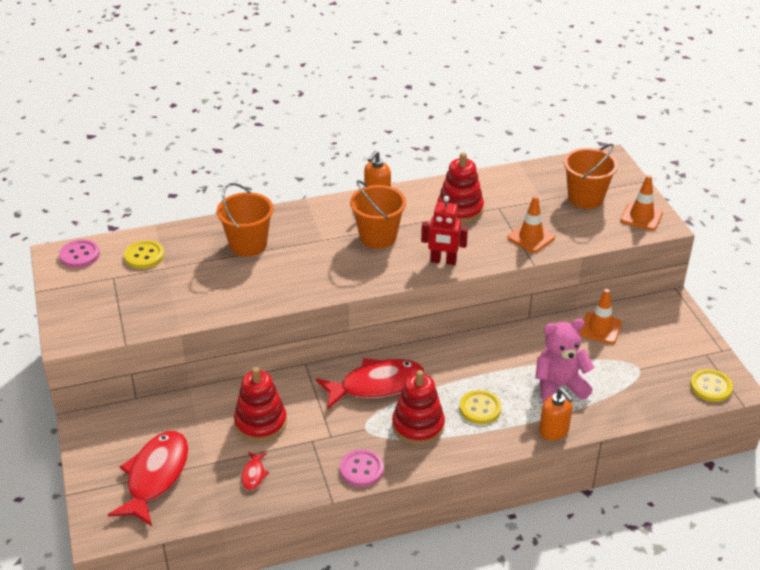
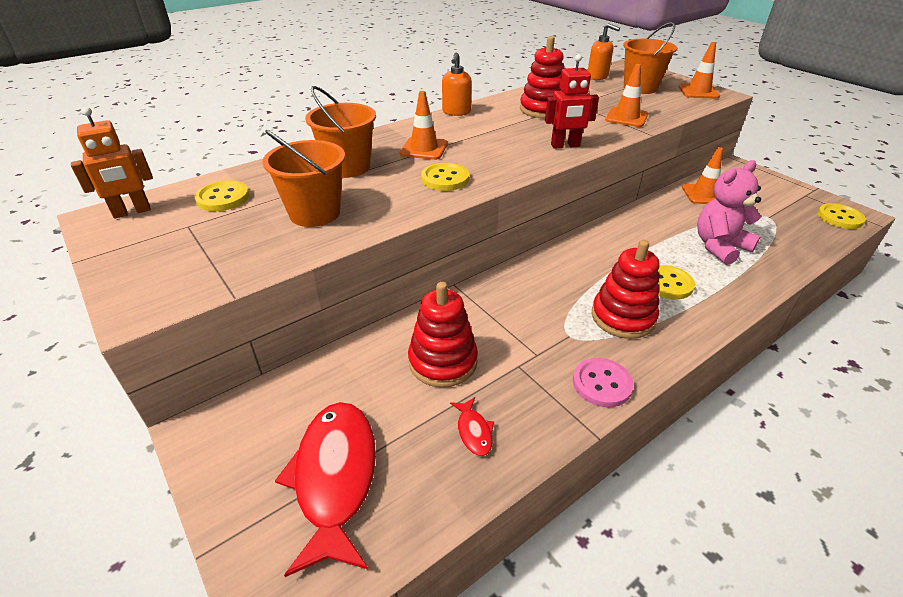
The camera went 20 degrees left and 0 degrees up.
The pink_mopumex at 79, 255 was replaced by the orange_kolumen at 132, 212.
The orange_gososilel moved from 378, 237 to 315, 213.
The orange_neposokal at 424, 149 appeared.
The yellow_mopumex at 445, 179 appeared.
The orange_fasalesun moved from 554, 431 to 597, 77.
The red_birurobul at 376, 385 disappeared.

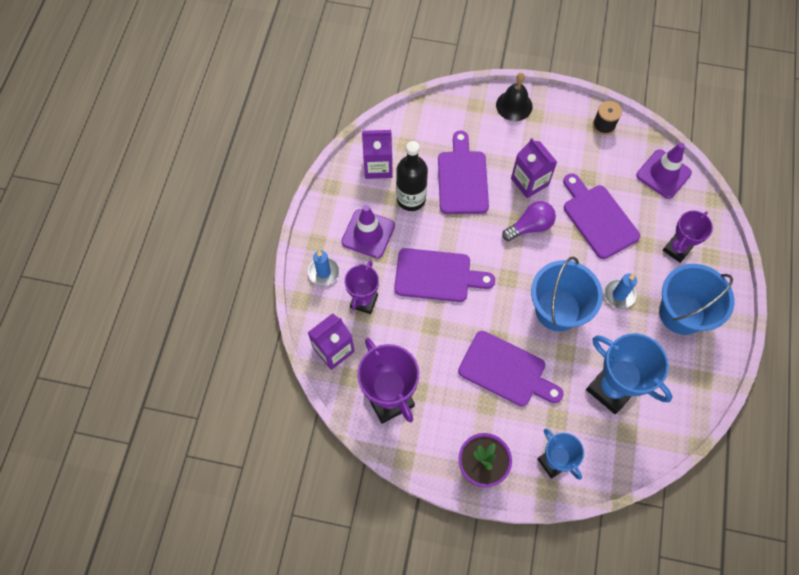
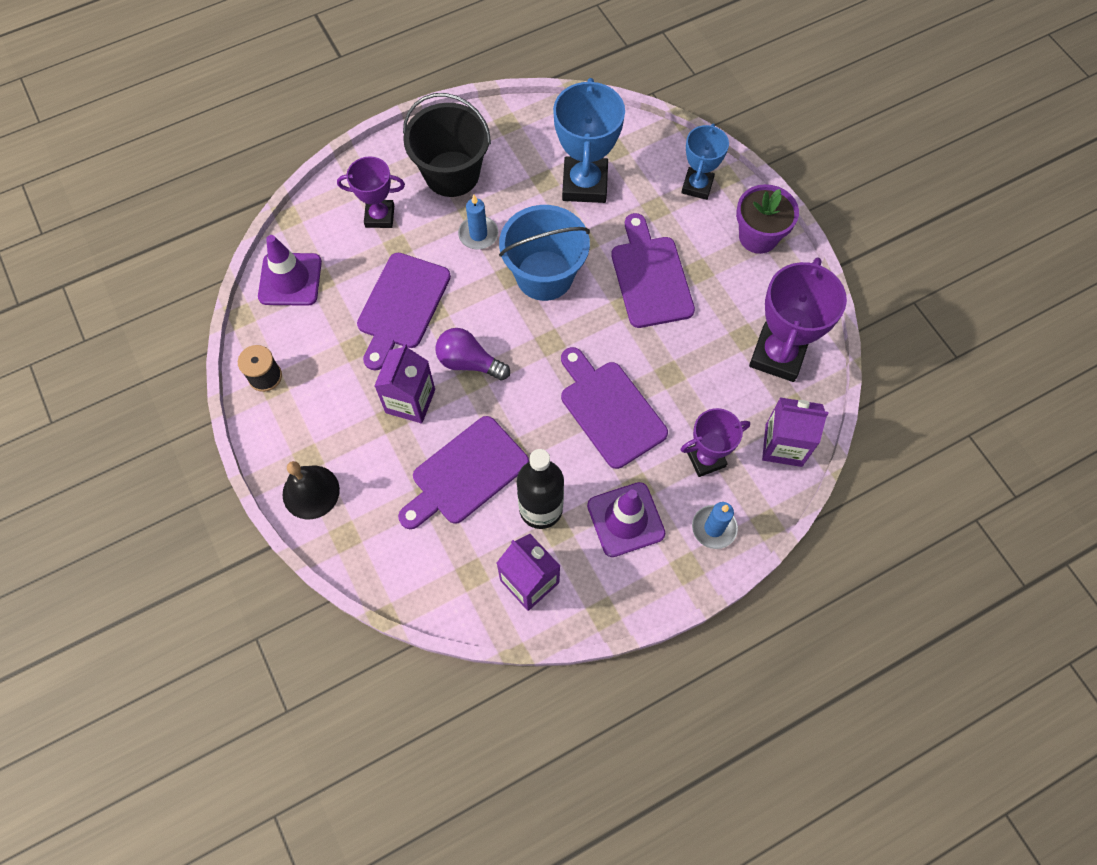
The camera went 130 degrees left and 0 degrees up.
The blue_gososilel at 681, 313 became the black_gososilel at 452, 174.

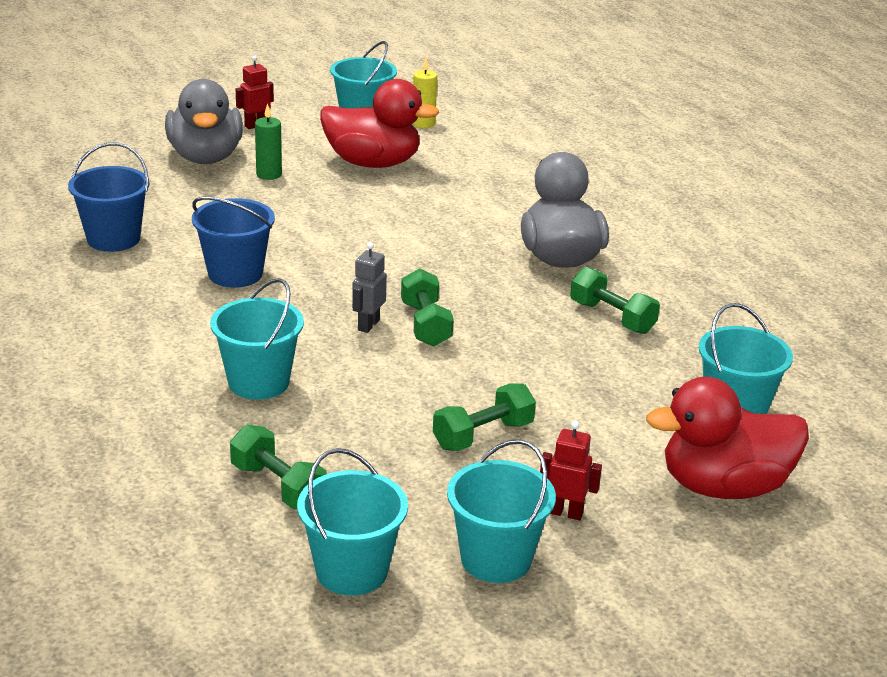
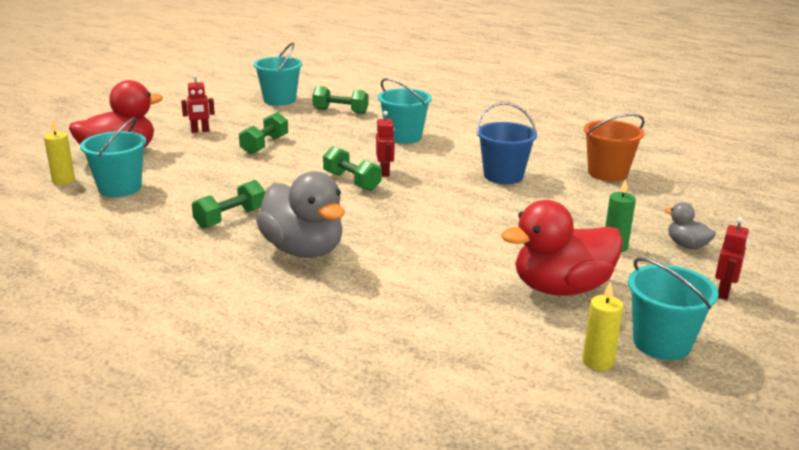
The camera went 150 degrees right and 5 degrees down.
The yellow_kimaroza at 63, 181 appeared.
The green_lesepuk at 612, 317 turned 60 degrees counterclockwise.
The grey_kolumen at 368, 325 became the red_kolumen at 385, 172.
The blue_gososilel at 113, 239 became the orange_gososilel at 607, 173.
The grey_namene at 205, 157 changed to 0.48 times the size.
The turquoise_gososilel at 496, 559 disappeared.

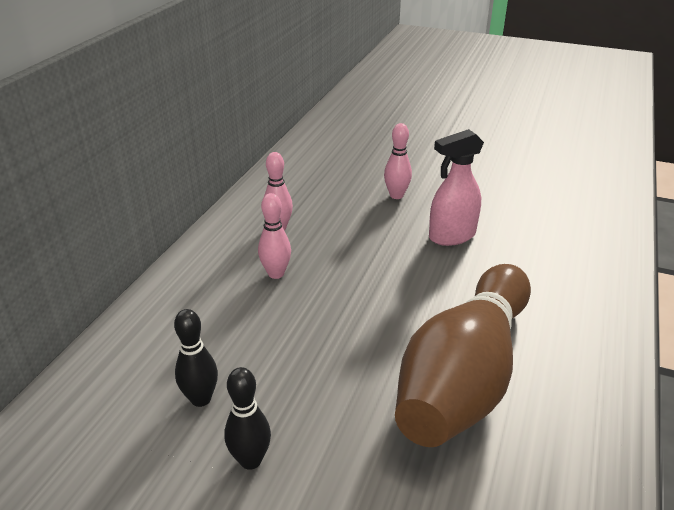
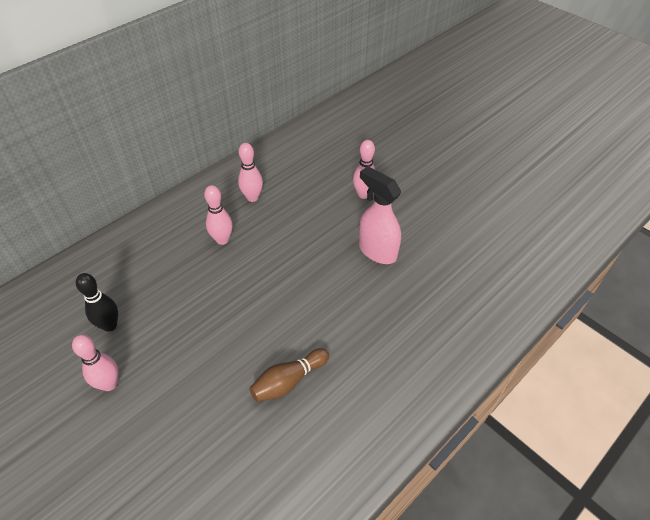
The camera went 25 degrees right and 15 degrees up.
The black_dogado at 250, 460 became the pink_dogado at 109, 384.
The brown_dogado at 464, 376 changed to 0.40 times the size.
The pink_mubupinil at 451, 236 turned 45 degrees clockwise.

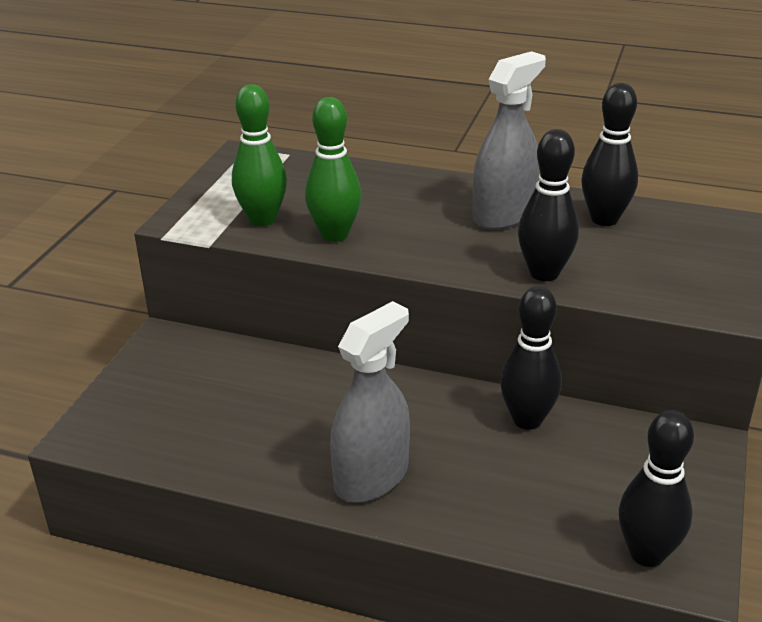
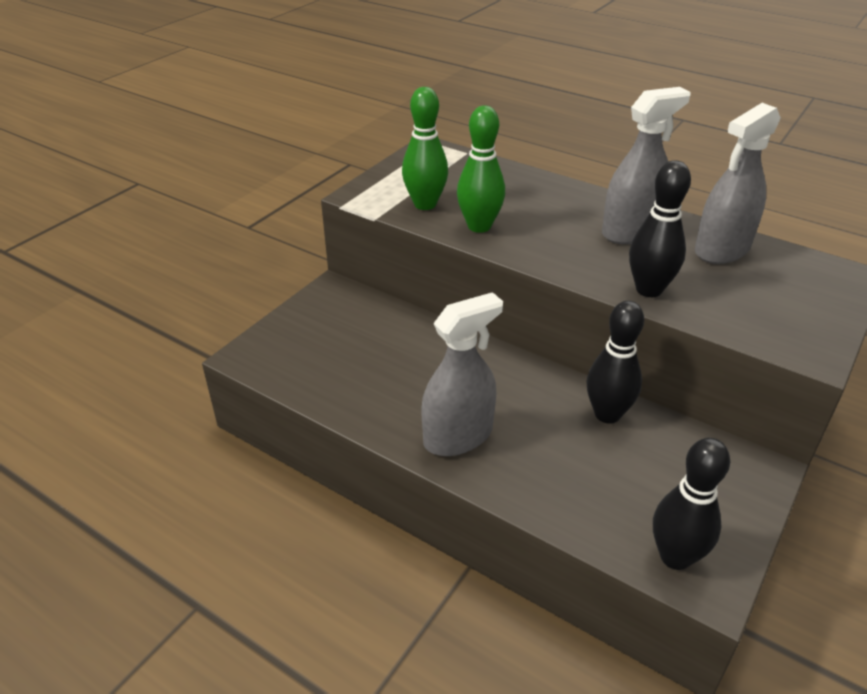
The camera went 15 degrees right and 5 degrees up.
The black_dogado at 604, 219 was replaced by the grey_mubupinil at 722, 250.

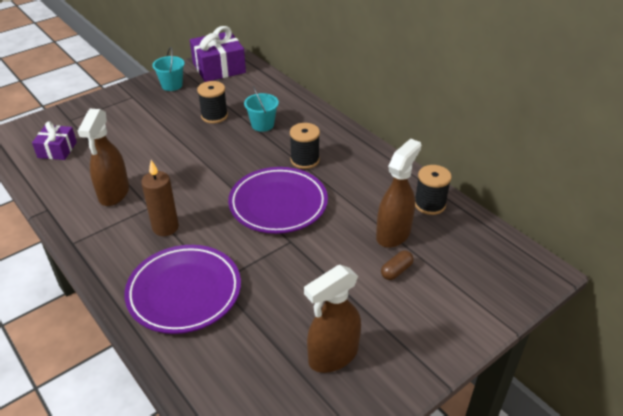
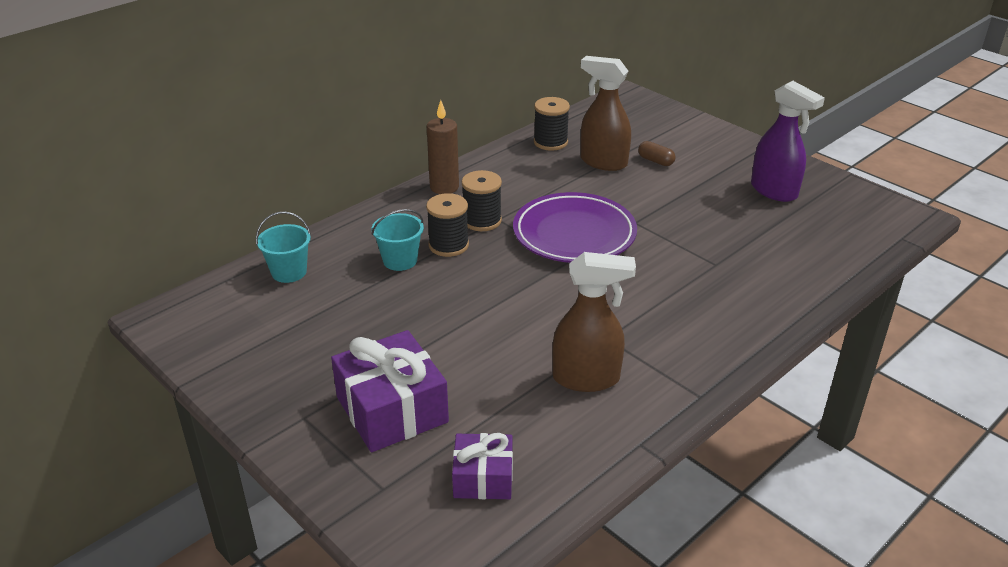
The camera went 95 degrees left and 5 degrees down.
The turquoise_gososilel moved from 172, 85 to 289, 272.
The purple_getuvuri moved from 219, 68 to 392, 409.
The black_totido moved from 214, 116 to 448, 245.
The brown_kimaroza moved from 165, 227 to 444, 187.
The brown_mubupinil at 332, 356 became the purple_mubupinil at 774, 191.
The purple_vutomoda at 184, 292 disappeared.

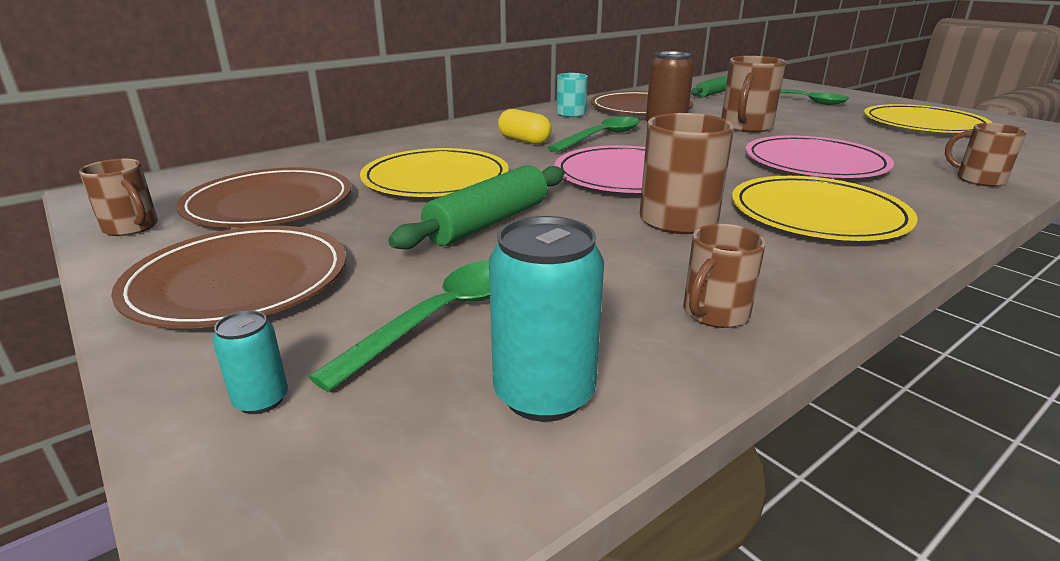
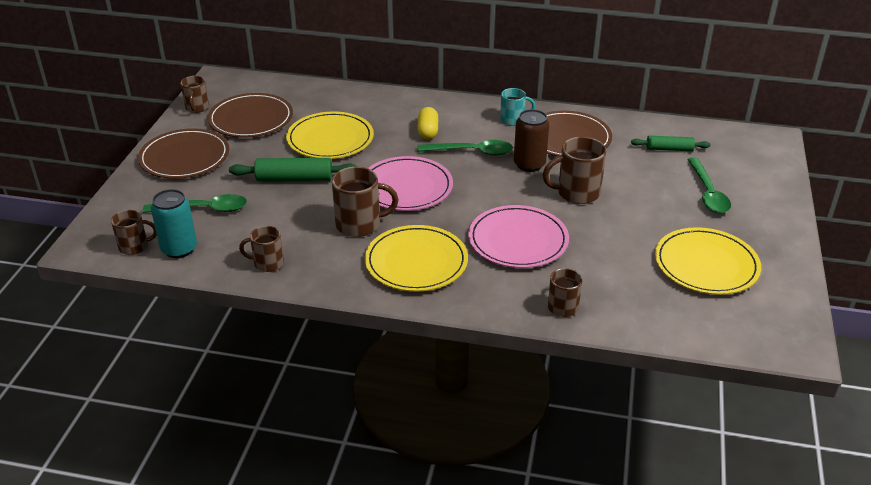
The camera went 50 degrees right and 10 degrees up.
The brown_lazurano at 134, 246 appeared.
The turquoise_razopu at 261, 400 disappeared.

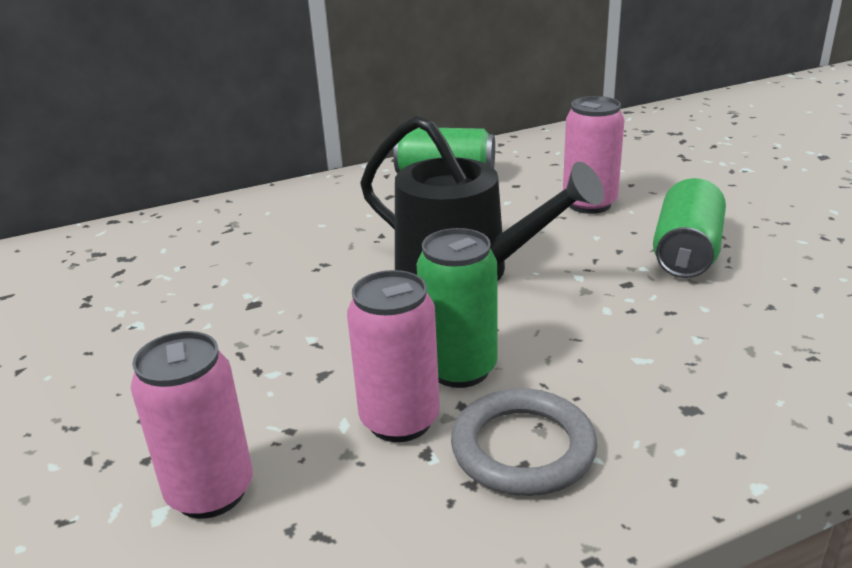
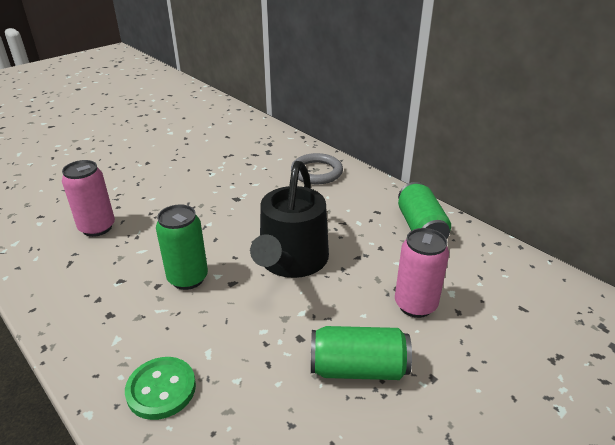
The camera went 70 degrees right and 5 degrees up.
The green_mopumex at 161, 389 appeared.
The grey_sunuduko moved from 523, 448 to 316, 172.
The pink_razopu at 400, 420 disappeared.

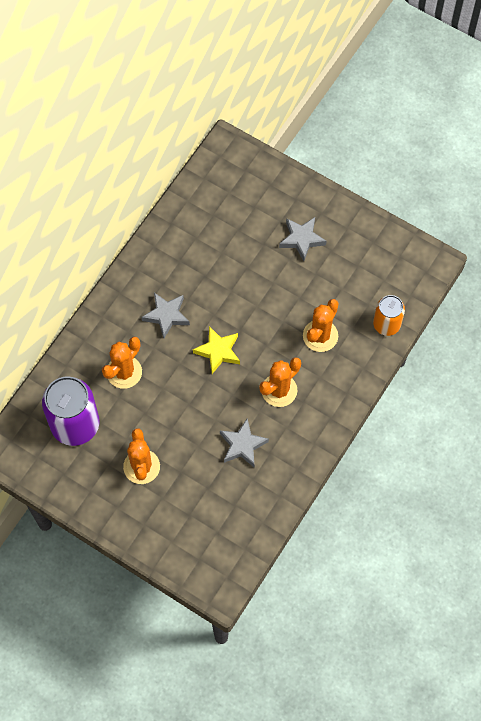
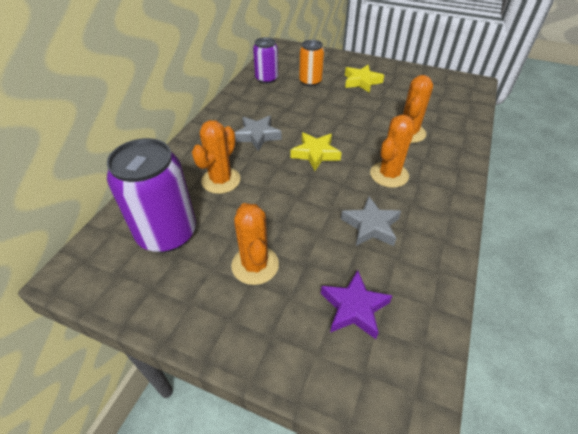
The camera went 10 degrees left and 20 degrees down.
The purple_razopu at 266, 79 appeared.
The orange_razopu moved from 386, 324 to 310, 81.
The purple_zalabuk at 354, 308 appeared.
The grey_zalabuk at 302, 239 became the yellow_zalabuk at 361, 82.

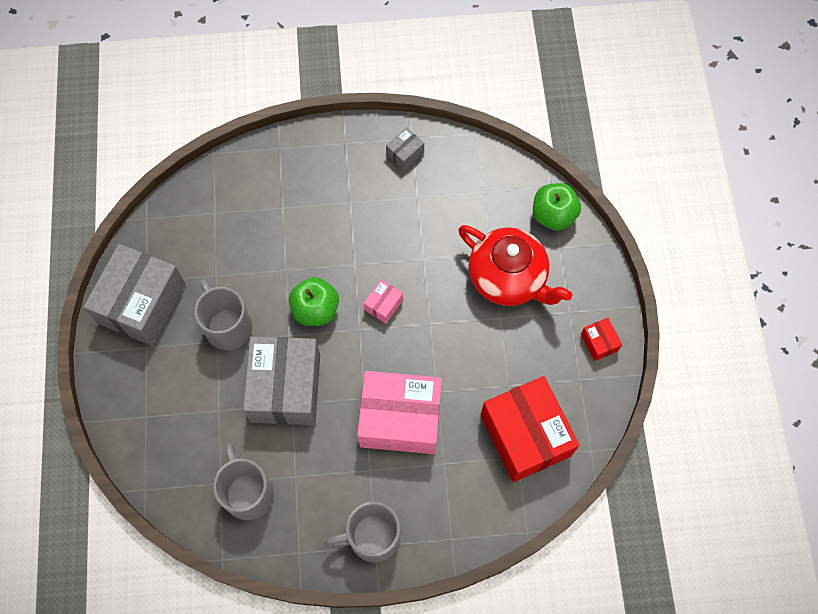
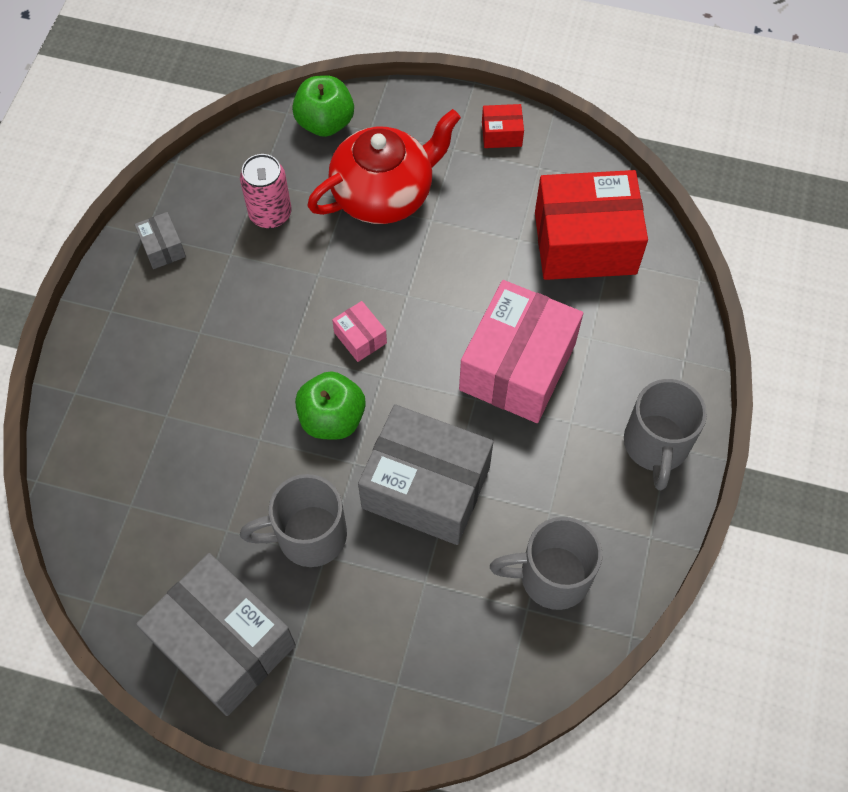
The camera went 70 degrees left and 5 degrees down.
The pink_razopu at 270, 214 appeared.

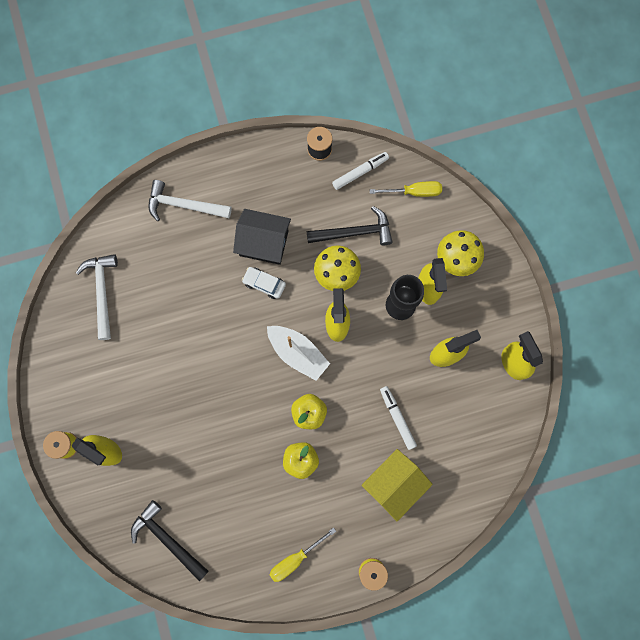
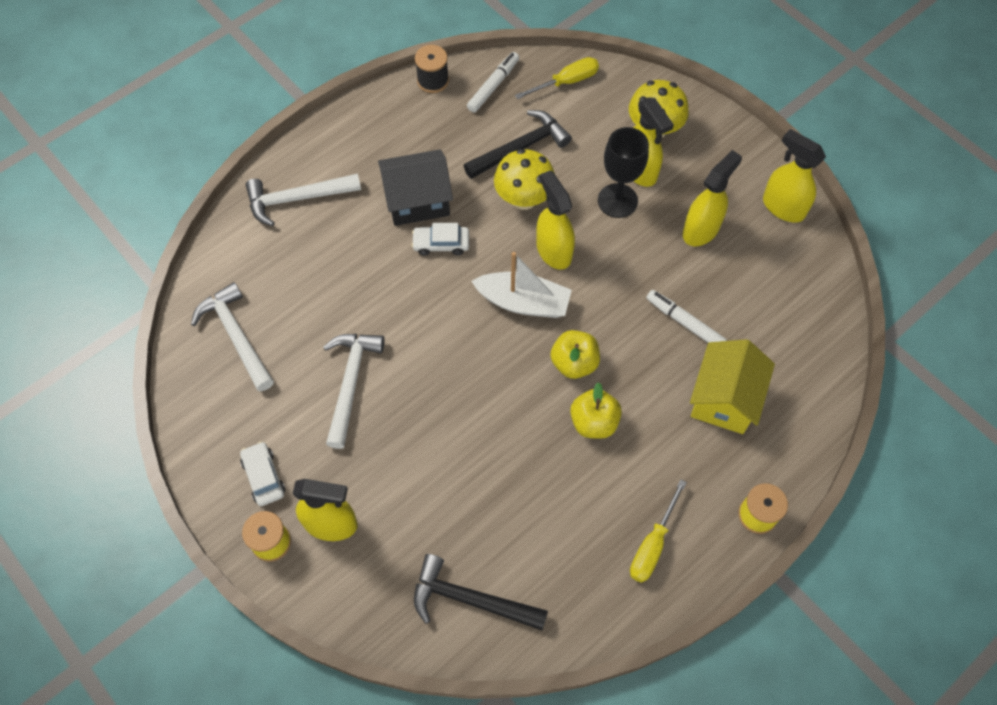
The camera went 25 degrees left and 15 degrees down.
The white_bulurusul at 264, 477 appeared.
The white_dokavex at 350, 383 appeared.

